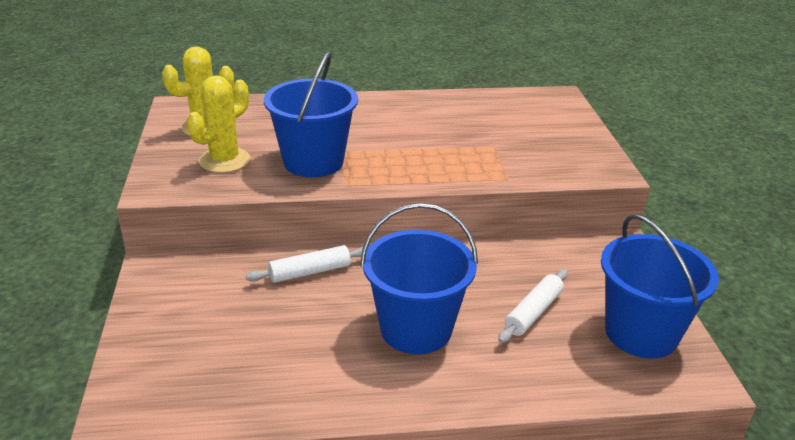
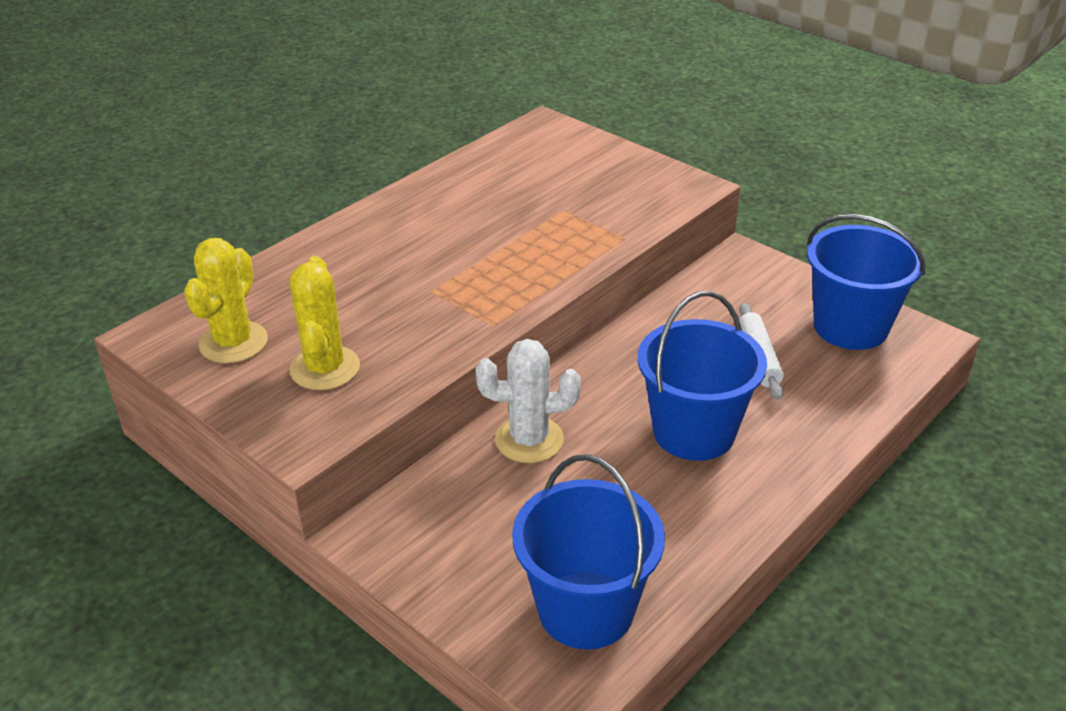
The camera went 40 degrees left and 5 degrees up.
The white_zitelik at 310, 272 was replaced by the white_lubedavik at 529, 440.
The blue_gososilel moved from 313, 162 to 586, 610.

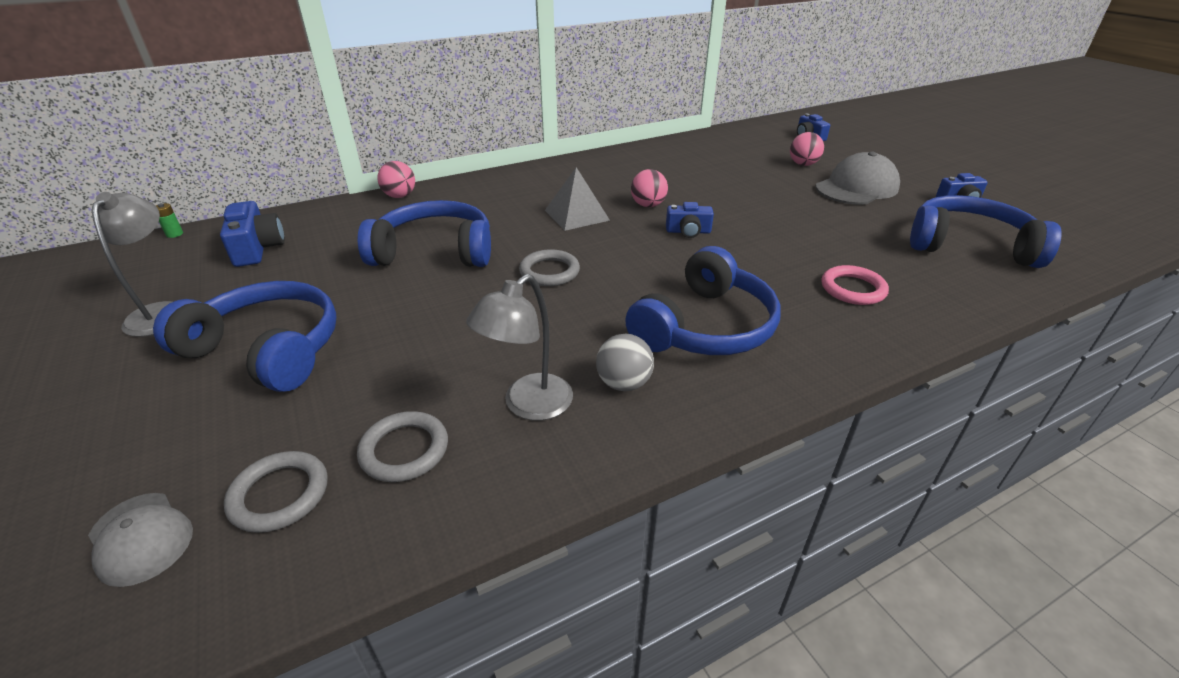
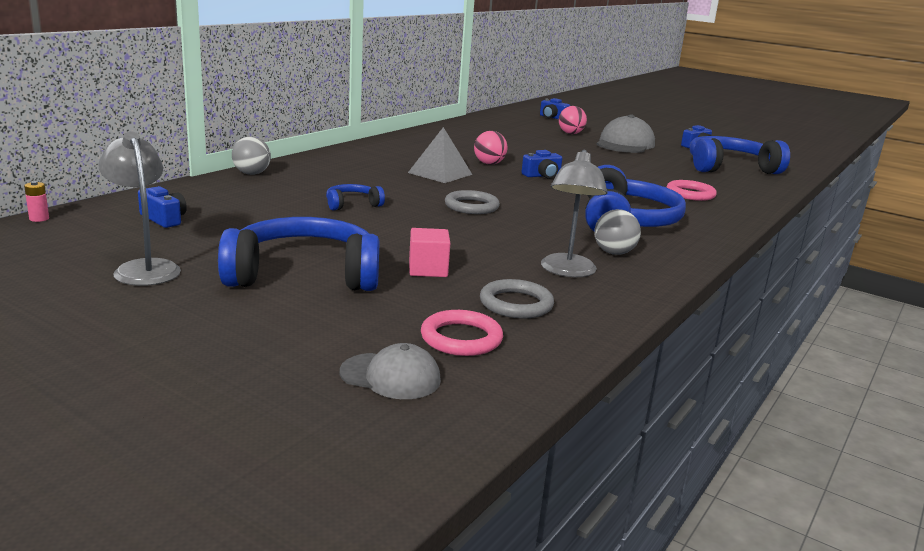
The camera went 30 degrees left and 15 degrees down.
The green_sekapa at 174, 234 became the pink_sekapa at 39, 219.
The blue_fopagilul at 257, 248 changed to 0.66 times the size.
The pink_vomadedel at 400, 196 became the grey_vomadedel at 251, 174.
The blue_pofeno at 435, 251 changed to 0.47 times the size.
The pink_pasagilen at 428, 269 appeared.
The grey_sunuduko at 279, 494 became the pink_sunuduko at 461, 338.

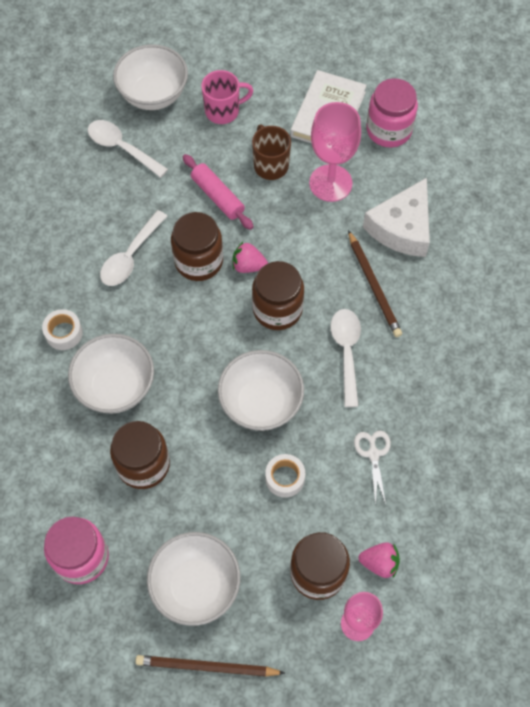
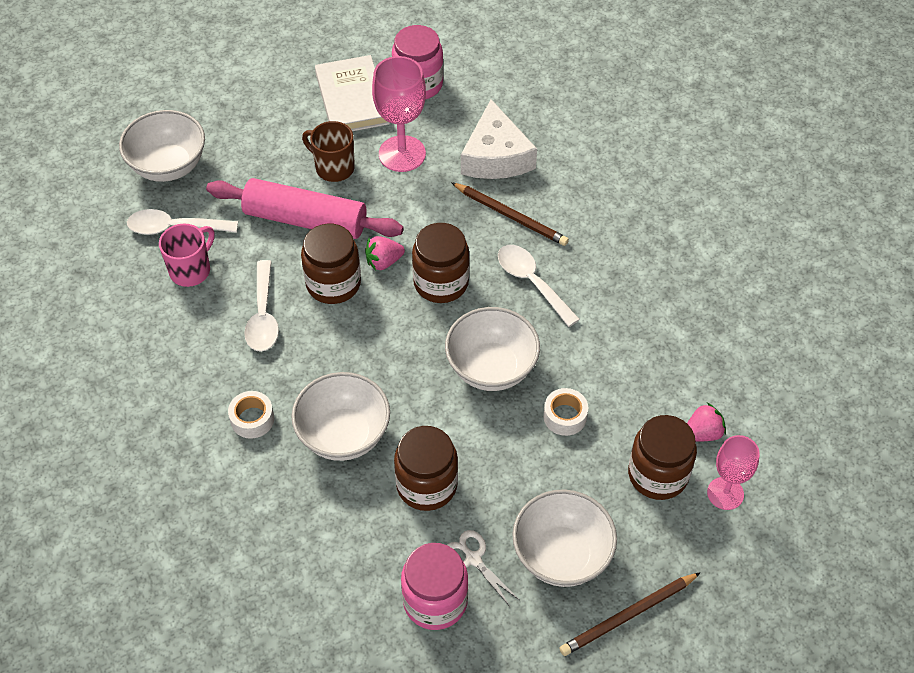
The camera went 35 degrees left and 10 degrees down.
The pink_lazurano moved from 223, 111 to 191, 270.
The pink_zitelik at 217, 196 changed to 1.66 times the size.
The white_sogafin moved from 373, 454 to 473, 559.

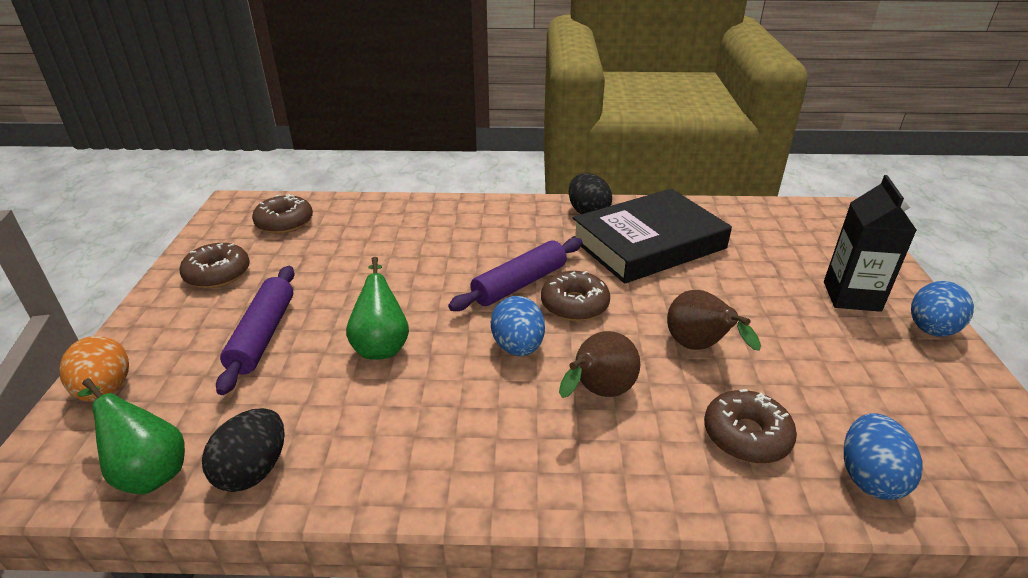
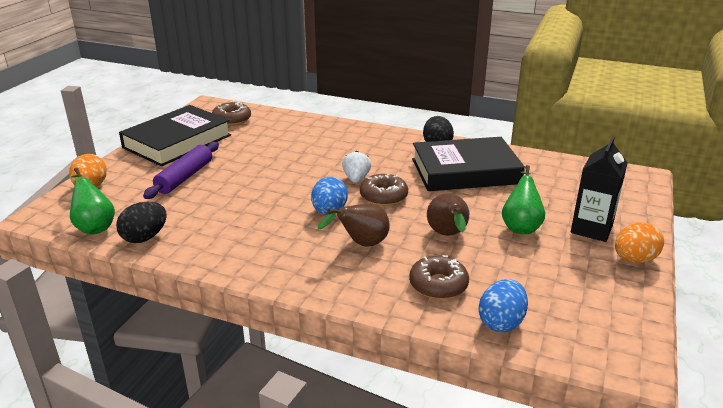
The camera went 20 degrees right and 5 degrees down.
The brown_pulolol at 217, 274 was replaced by the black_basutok at 177, 141.
The purple_zitelik at 519, 284 was replaced by the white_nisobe at 356, 179.
The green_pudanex moved from 381, 344 to 520, 226.
The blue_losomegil at 931, 330 became the orange_losomegil at 634, 259.

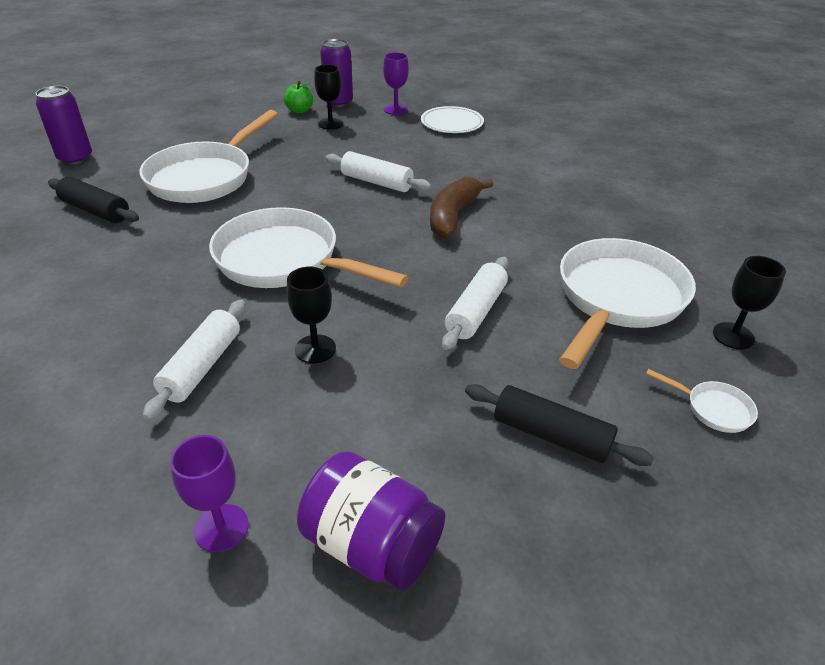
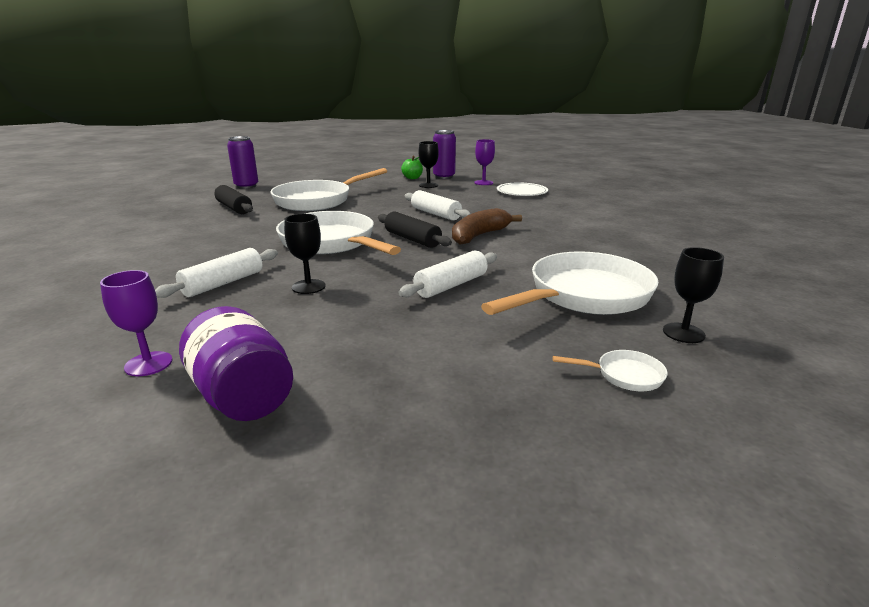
The camera went 20 degrees right and 15 degrees down.
The black_zitelik moved from 551, 435 to 412, 239.
The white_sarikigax at 713, 409 turned 45 degrees counterclockwise.

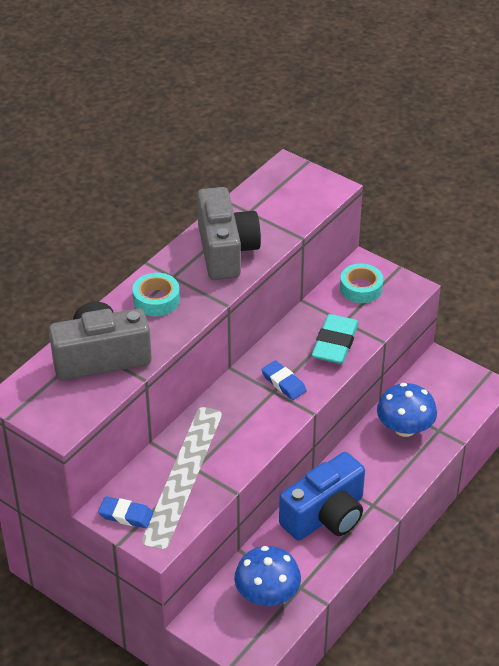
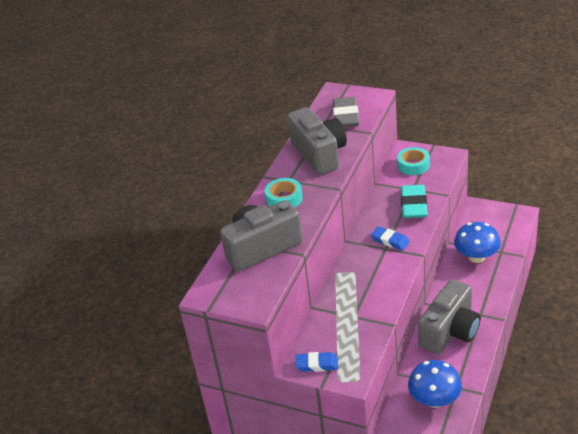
The camera went 10 degrees left and 5 degrees down.
The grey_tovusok at 346, 116 appeared.
The blue_fopagilul at 325, 515 became the grey_fopagilul at 450, 331.

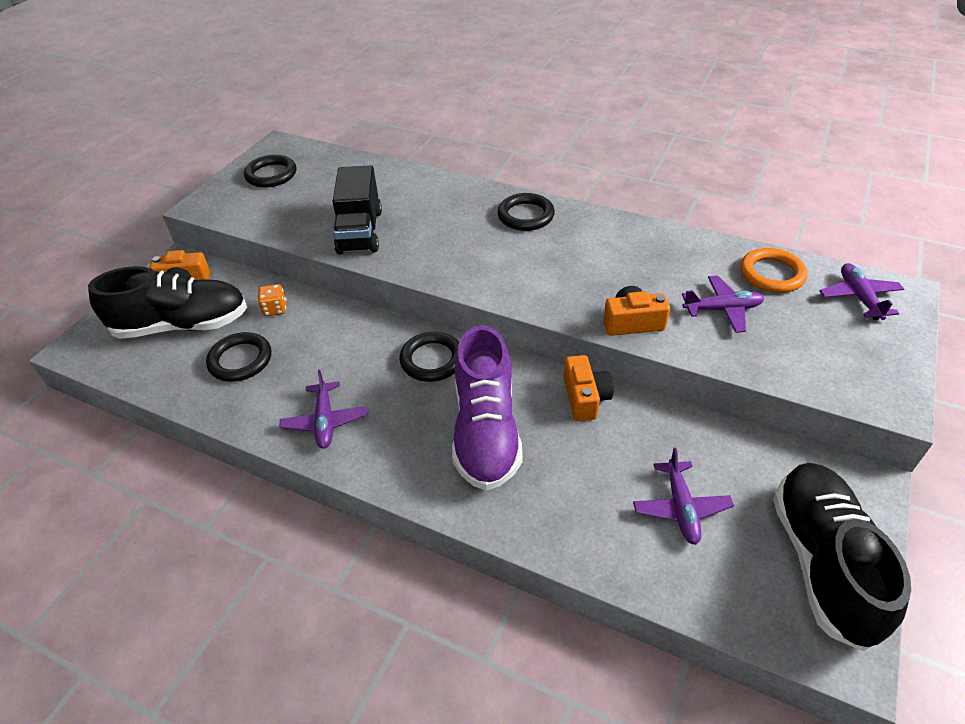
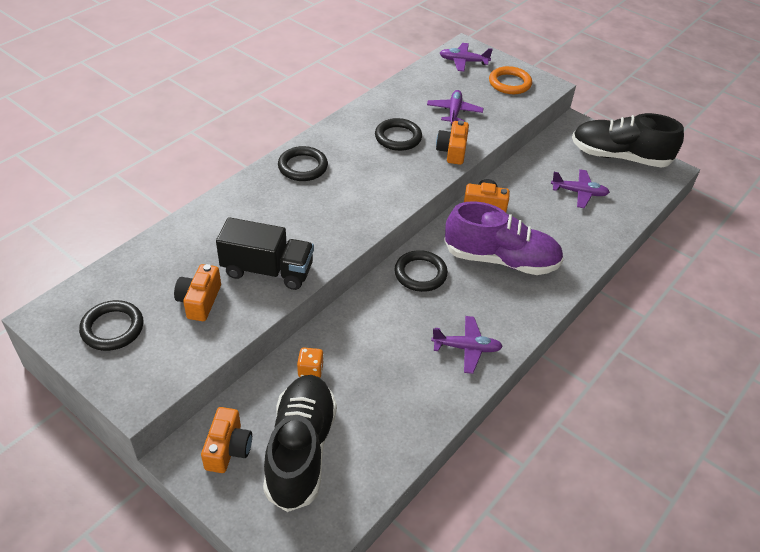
The camera went 80 degrees left and 0 degrees up.
The orange_fopagilul at 199, 301 appeared.
The black_sunuduko moved from 240, 360 to 398, 137.
The orange_sunuduko moved from 771, 274 to 509, 83.

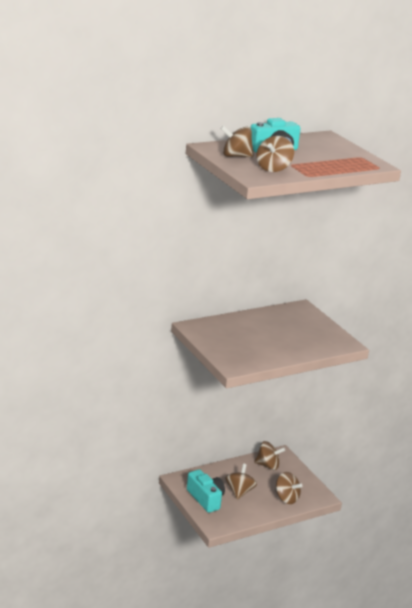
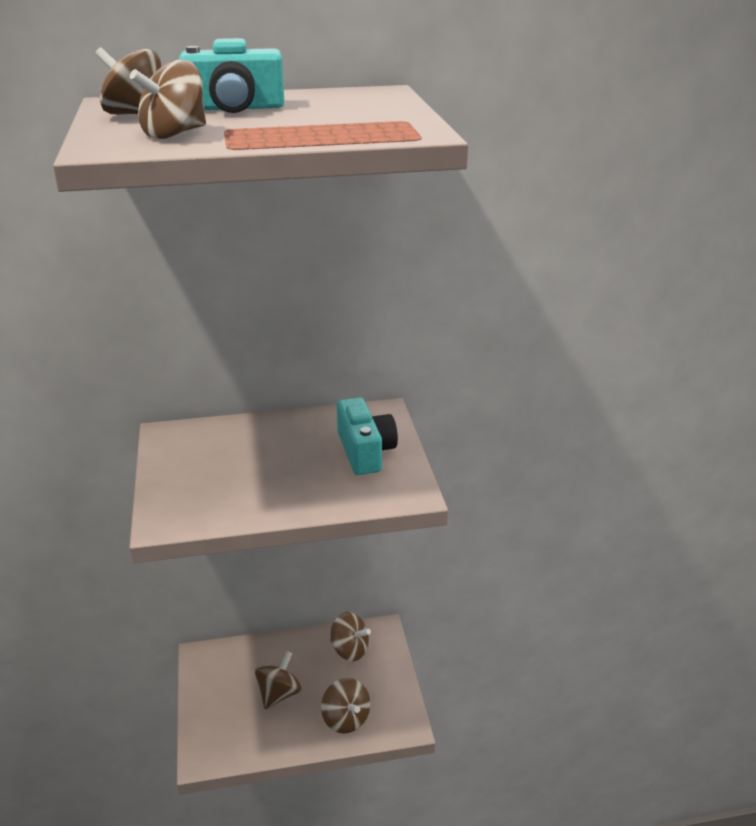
The camera went 20 degrees right and 5 degrees up.
The turquoise_fopagilul moved from 206, 499 to 365, 451.

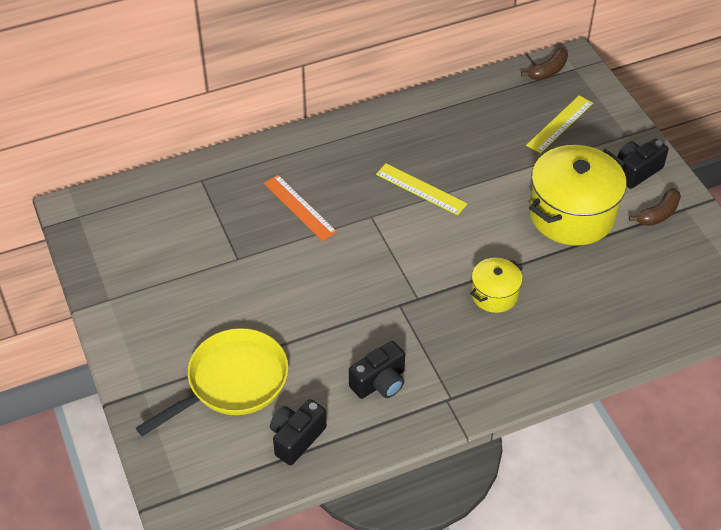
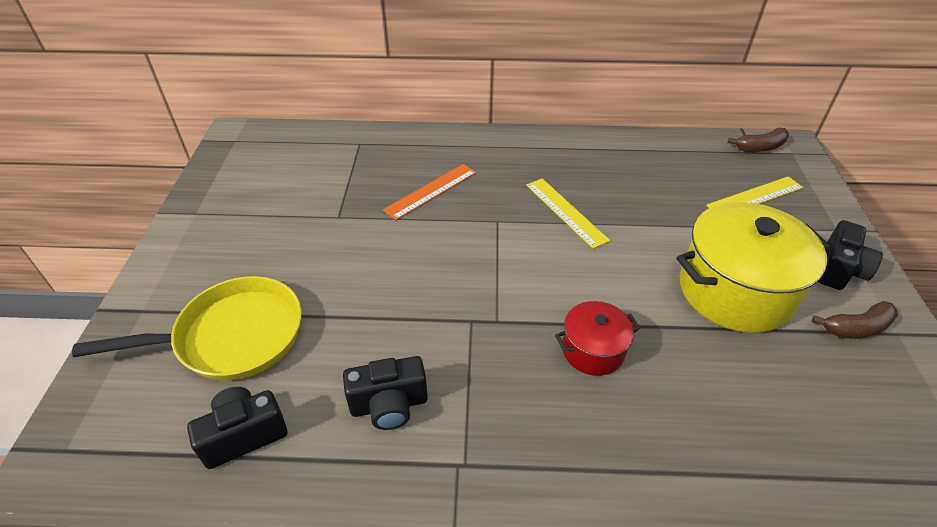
The camera went 25 degrees right and 5 degrees down.
The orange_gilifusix at 299, 207 turned 60 degrees clockwise.
The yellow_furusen at 494, 295 became the red_furusen at 593, 350.
The black_fopagilul at 637, 171 turned 135 degrees clockwise.

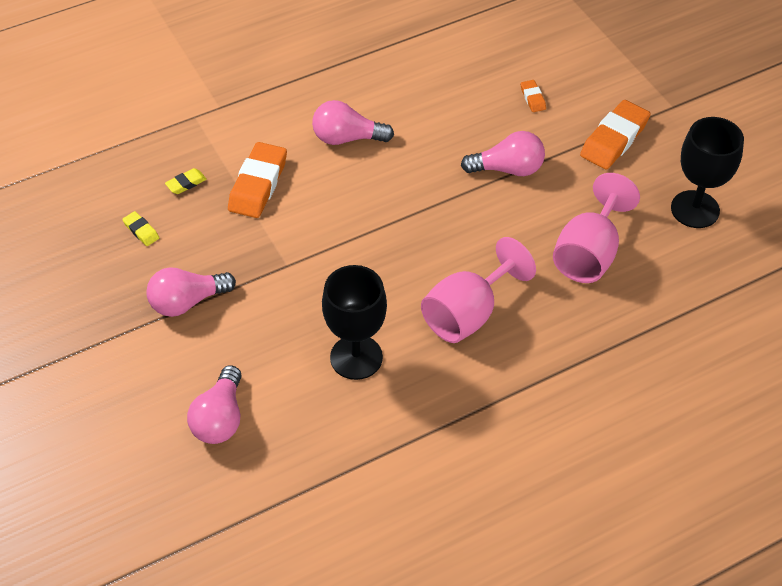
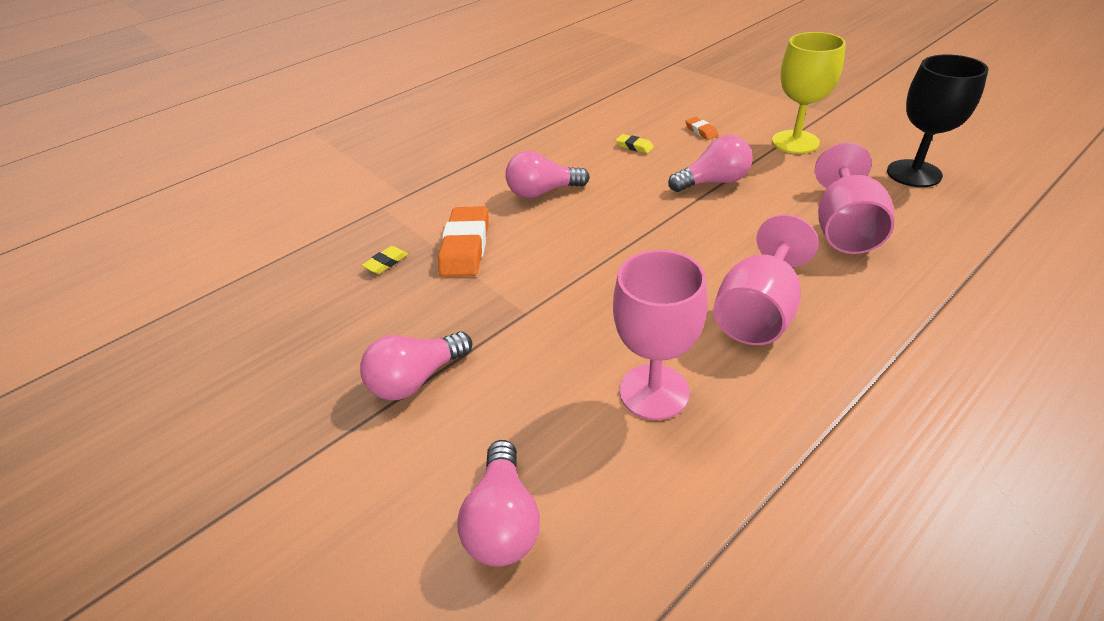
The camera went 10 degrees left and 10 degrees down.
The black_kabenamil at 356, 357 became the pink_kabenamil at 654, 391.
The yellow_tovusok moved from 141, 231 to 634, 146.
The orange_tovusok at 614, 139 was replaced by the yellow_kabenamil at 795, 142.

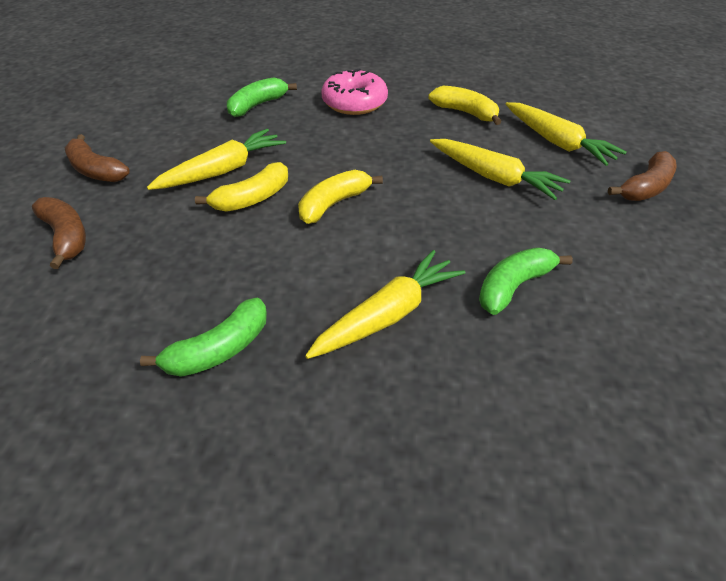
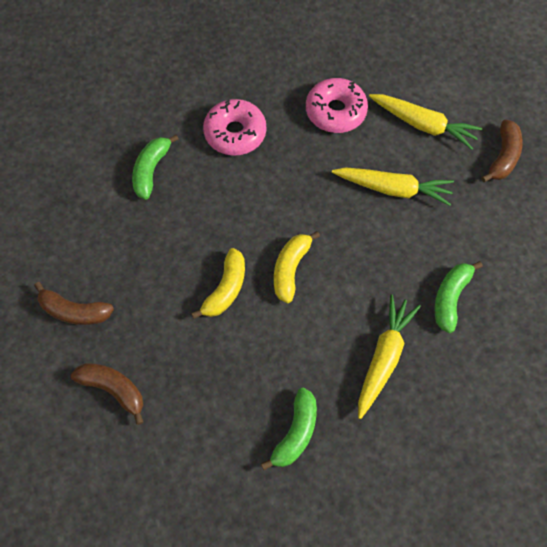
The camera went 25 degrees left and 20 degrees up.
The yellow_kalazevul at 465, 113 was replaced by the pink_pulolol at 335, 111.
The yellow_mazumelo at 222, 171 disappeared.

